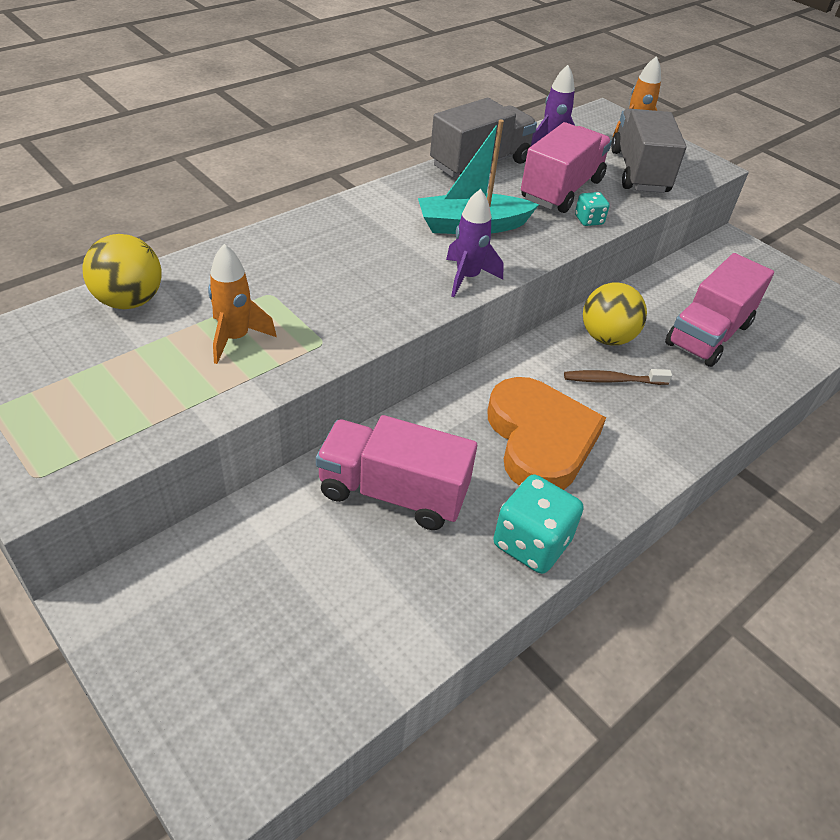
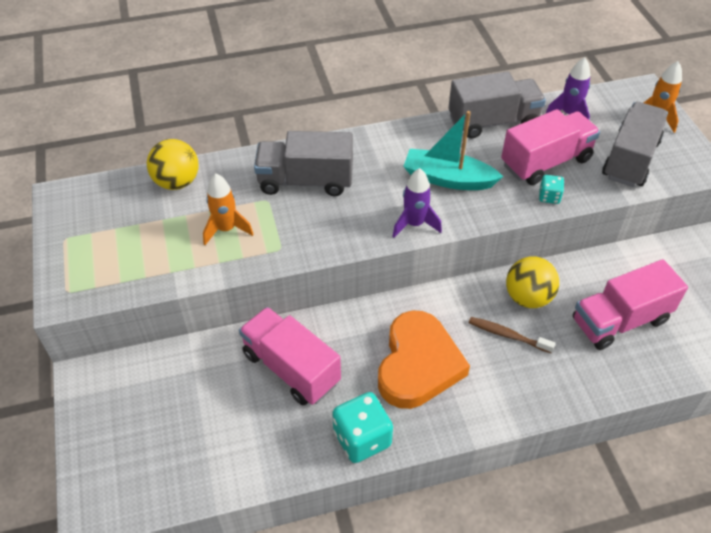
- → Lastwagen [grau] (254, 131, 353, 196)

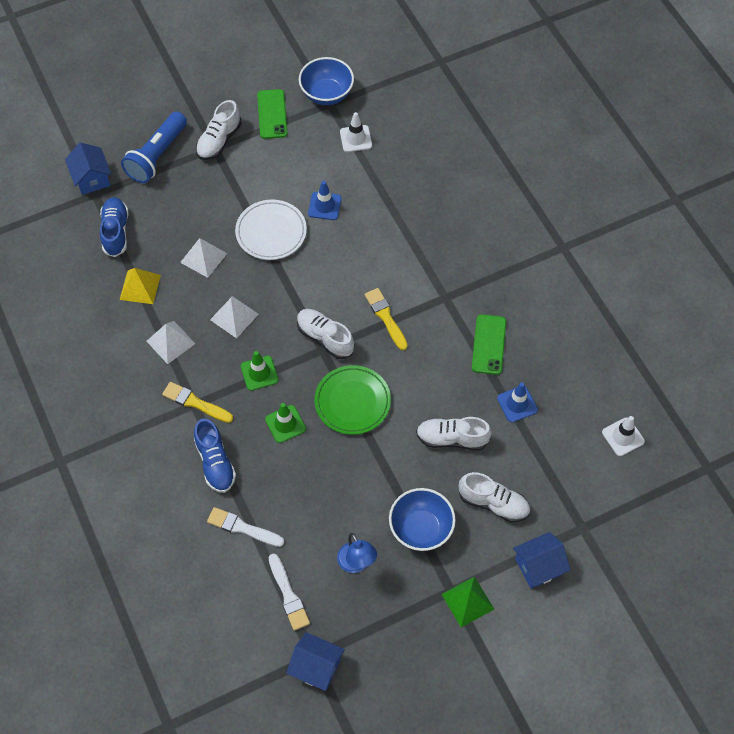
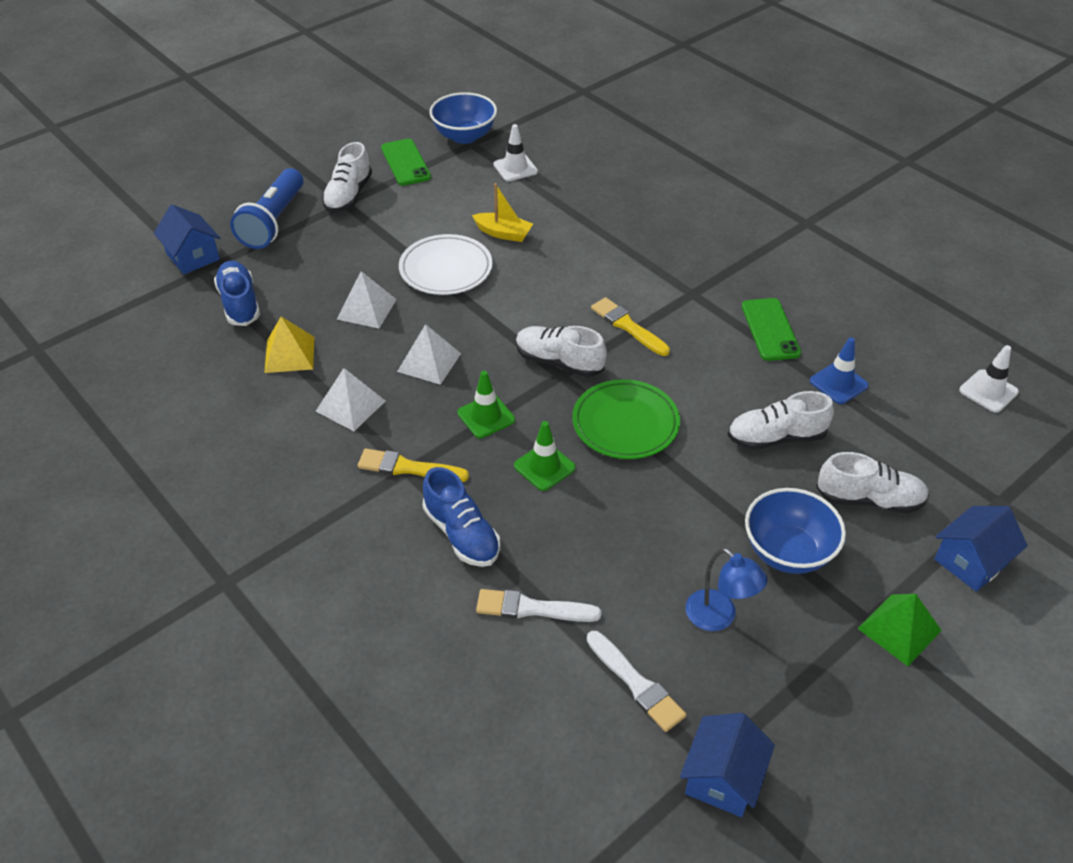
Leitkegel [blau] (308, 181, 342, 220) → Boot [gelb] (472, 183, 533, 242)
Haus [blau] (286, 632, 345, 691) → Haus [blau] (680, 713, 775, 817), 75 degrees counterclockwise

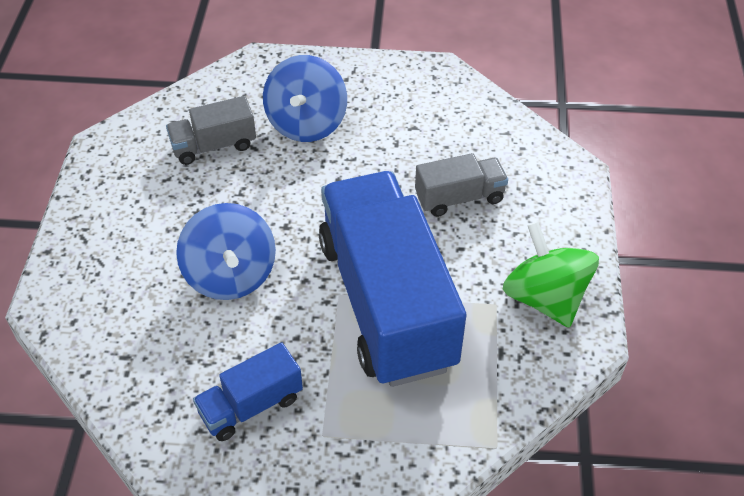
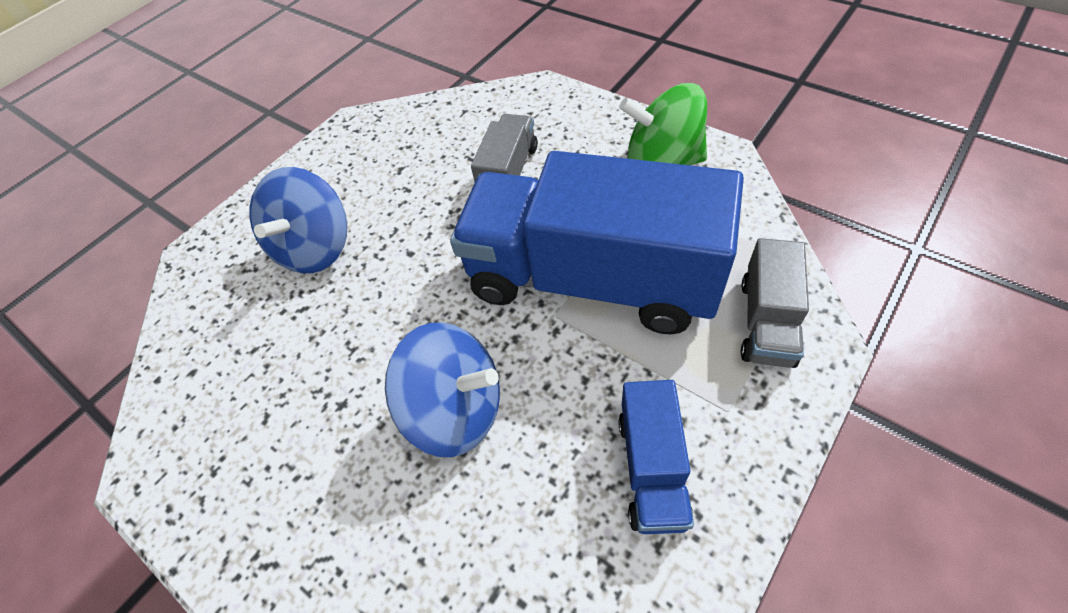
Lastwagen [grau] (166, 96, 256, 165) → Lastwagen [grau] (741, 238, 809, 368), shifted
Kreisel [blau] (263, 55, 347, 142) → Kreisel [blau] (249, 167, 348, 273), 60 degrees clockwise

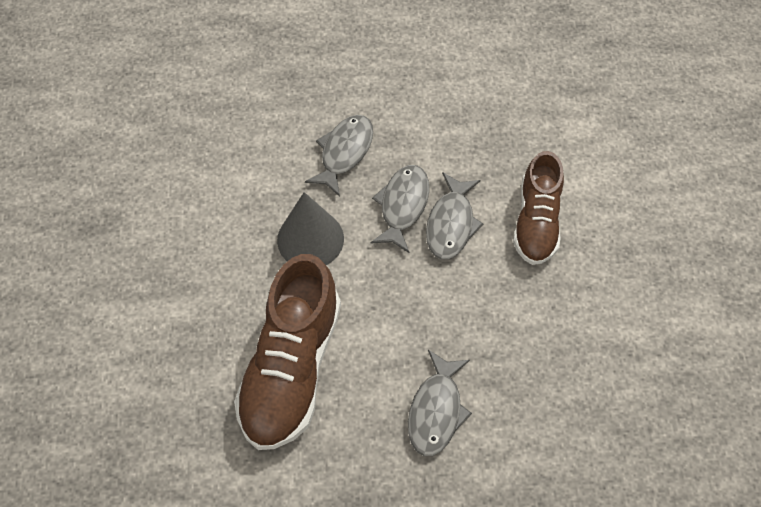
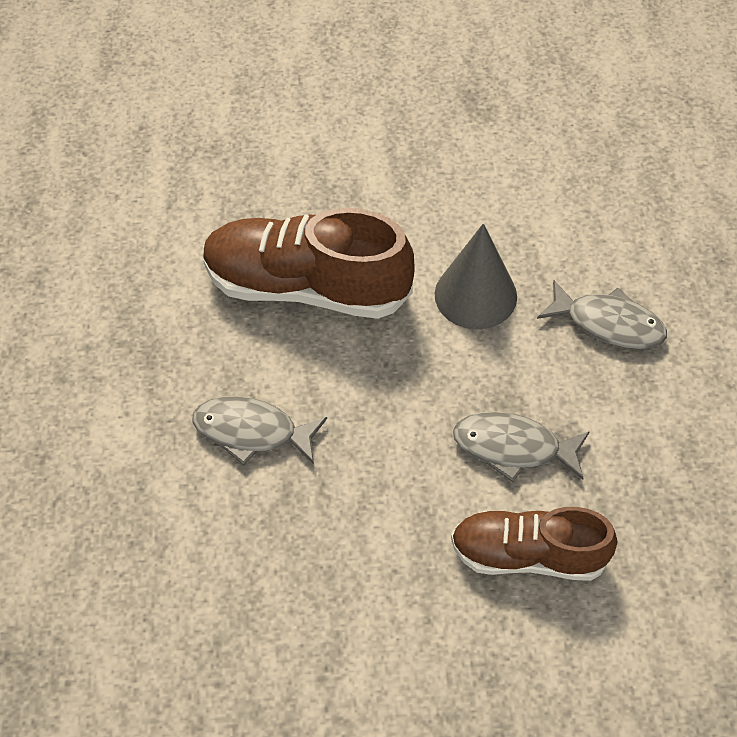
Fisch [grau] (370, 165, 429, 253) → -

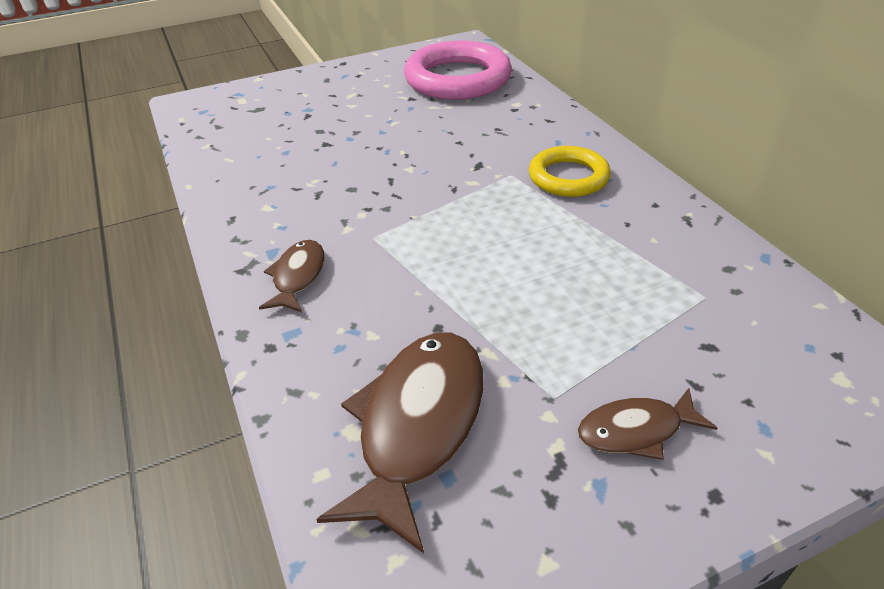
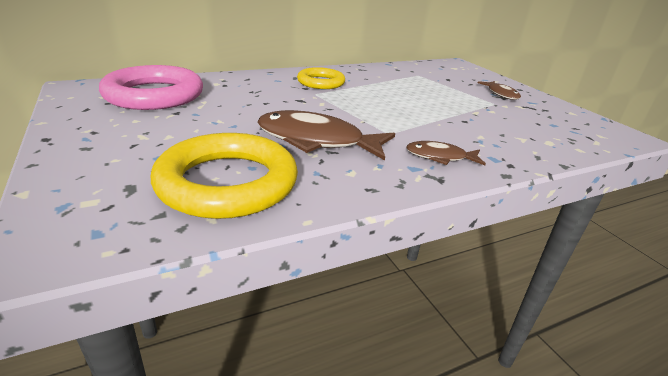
- → Ring [gelb] (151, 133, 298, 219)
Fisch [braun] (316, 333, 483, 553) → Fisch [braun] (257, 110, 395, 160), shifted

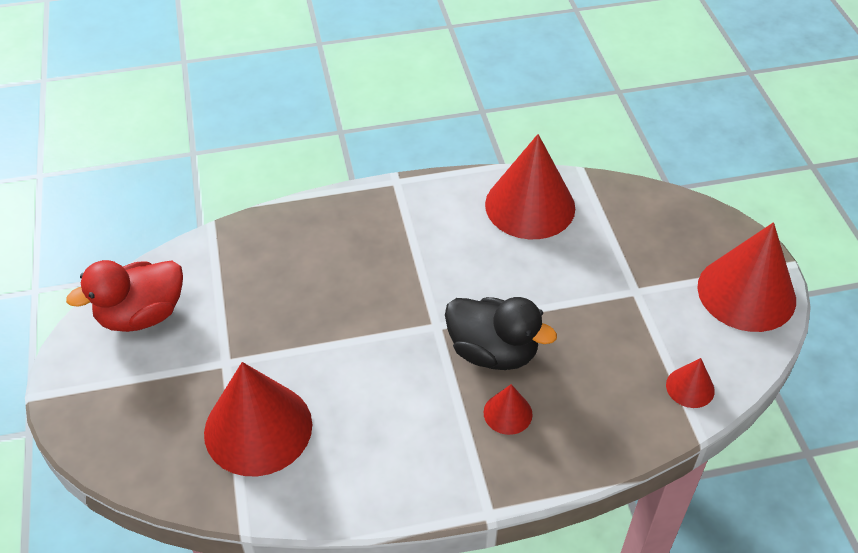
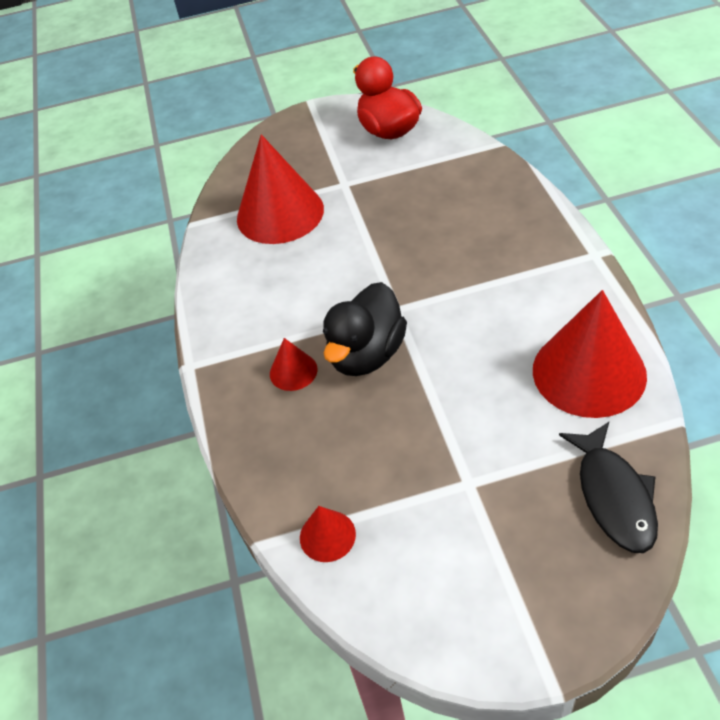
Kegel [rot] (697, 222, 796, 332) → -
- → Fisch [schwarz] (559, 422, 658, 553)

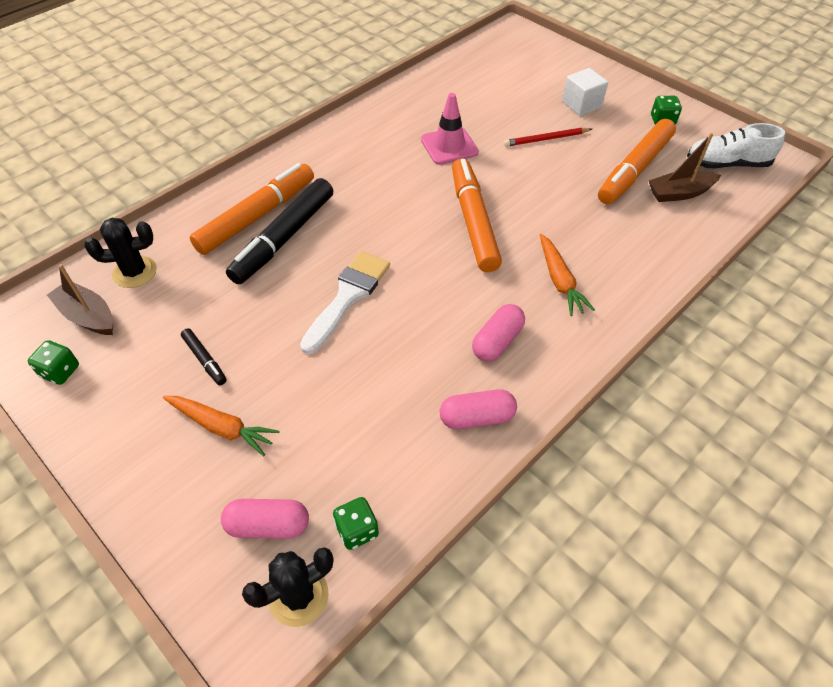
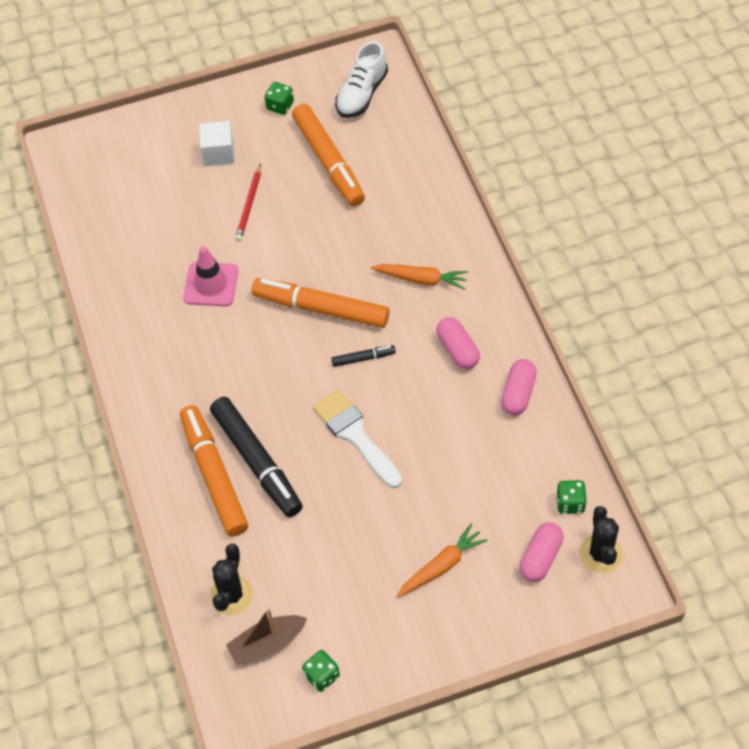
Boot [braun] (649, 133, 721, 202) → -
Filzstift [schwarz] (181, 328, 227, 385) → Filzstift [schwarz] (331, 345, 396, 367), shifted

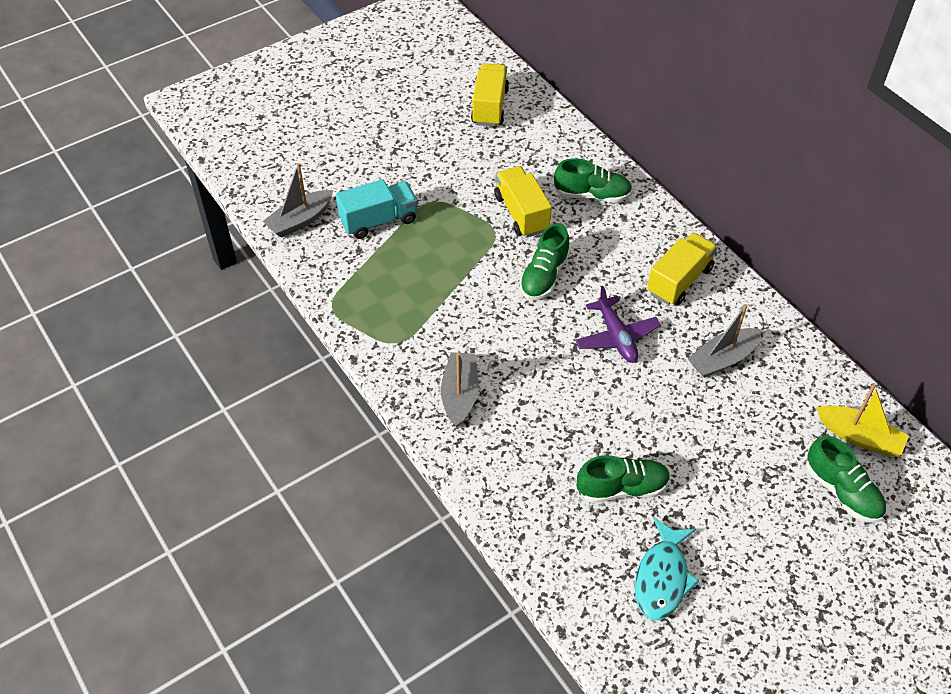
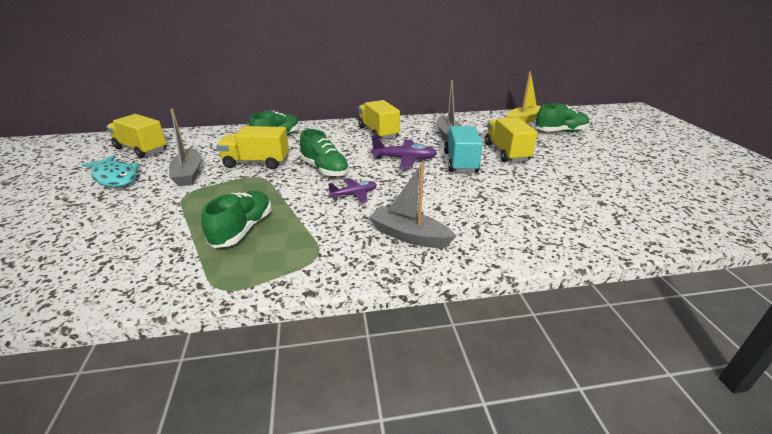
- → Flugzeug [lila] (328, 178, 377, 203)
- → Lastwagen [gelb] (485, 117, 538, 162)
Boot [grau] (263, 163, 333, 238) → Boot [grau] (169, 109, 201, 186), shifted
Lastwagen [türkis] (336, 179, 418, 239) → Lastwagen [türkis] (444, 126, 483, 173), shifted
Schuh [grün] (577, 455, 671, 503) → Schuh [grün] (202, 191, 271, 248), shifted
Fisch [türkis] (635, 518, 699, 620) → Fisch [türkis] (82, 155, 139, 187), shifted

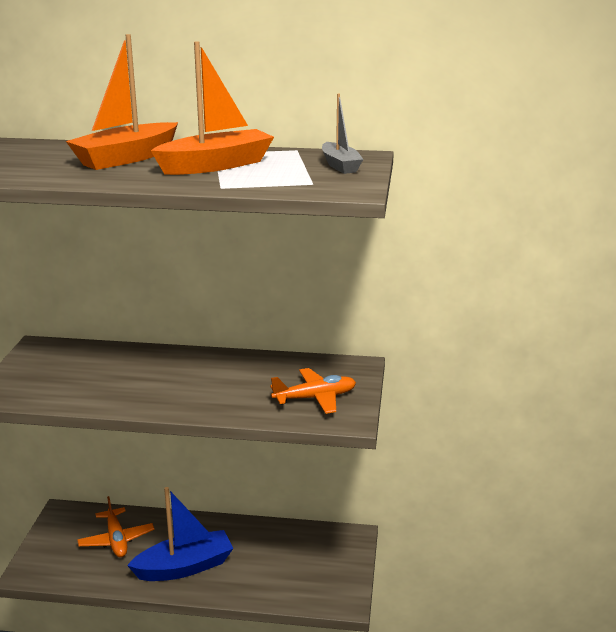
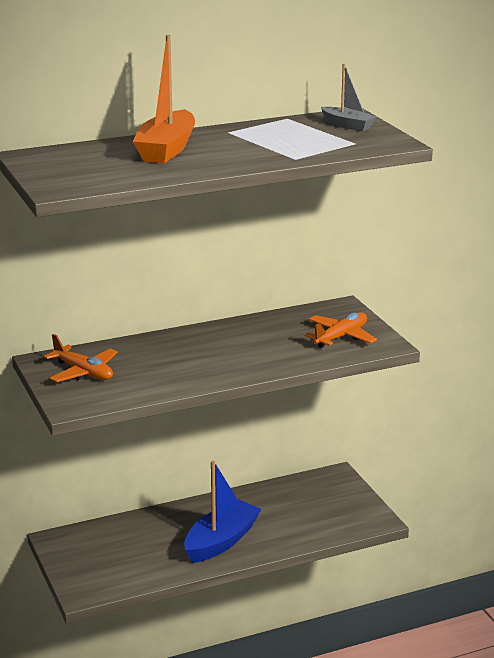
Boot [orange] (151, 41, 274, 175) → -
Flugzeug [orange] (77, 496, 155, 557) → Flugzeug [orange] (44, 334, 118, 382), shifted

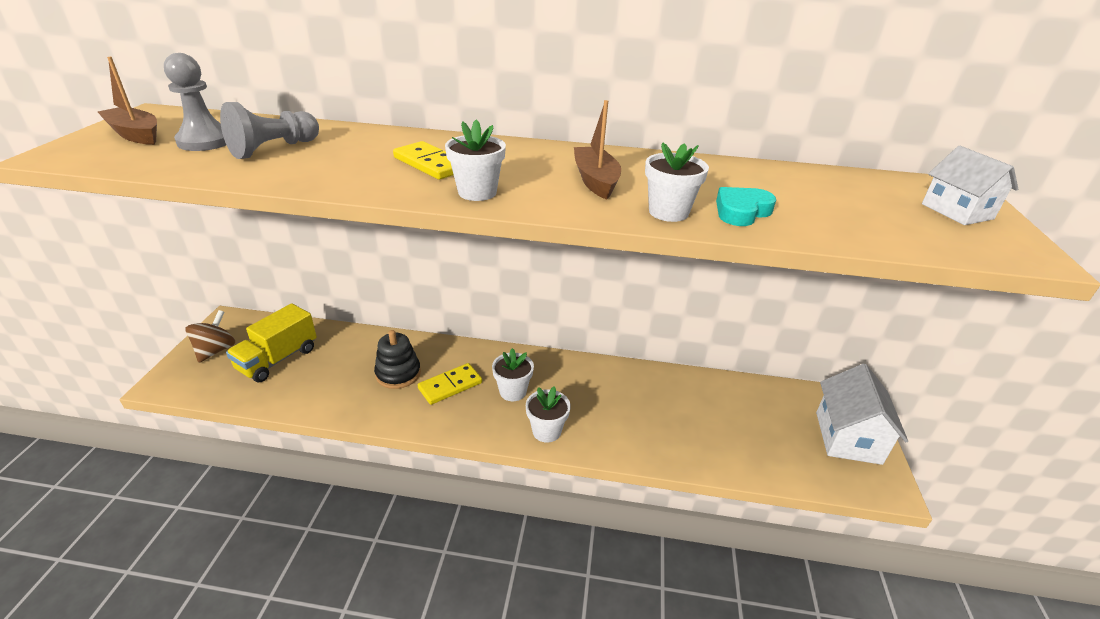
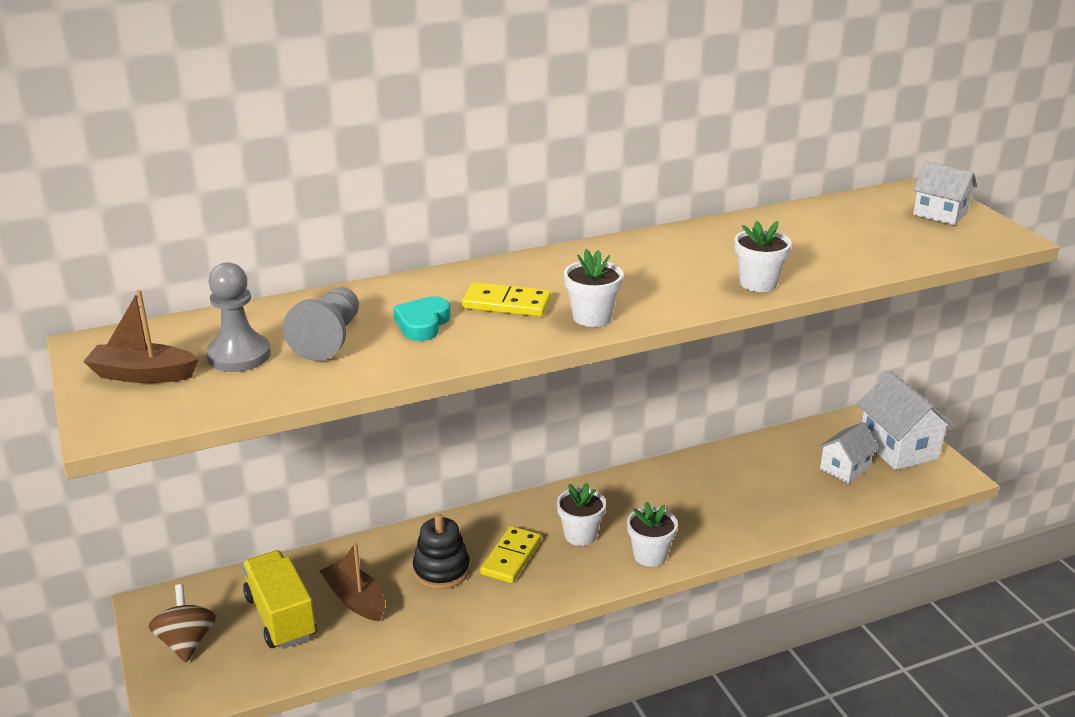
- → Haus [weiß] (818, 422, 879, 483)
Boot [braun] (574, 100, 621, 200) → Boot [braun] (320, 542, 385, 621), shifted
Herz [türkis] (716, 187, 776, 226) → Herz [türkis] (393, 296, 451, 341), shifted
Lastwagen [gelb] (226, 303, 317, 382) → Lastwagen [gelb] (242, 550, 317, 649), 150 degrees clockwise

